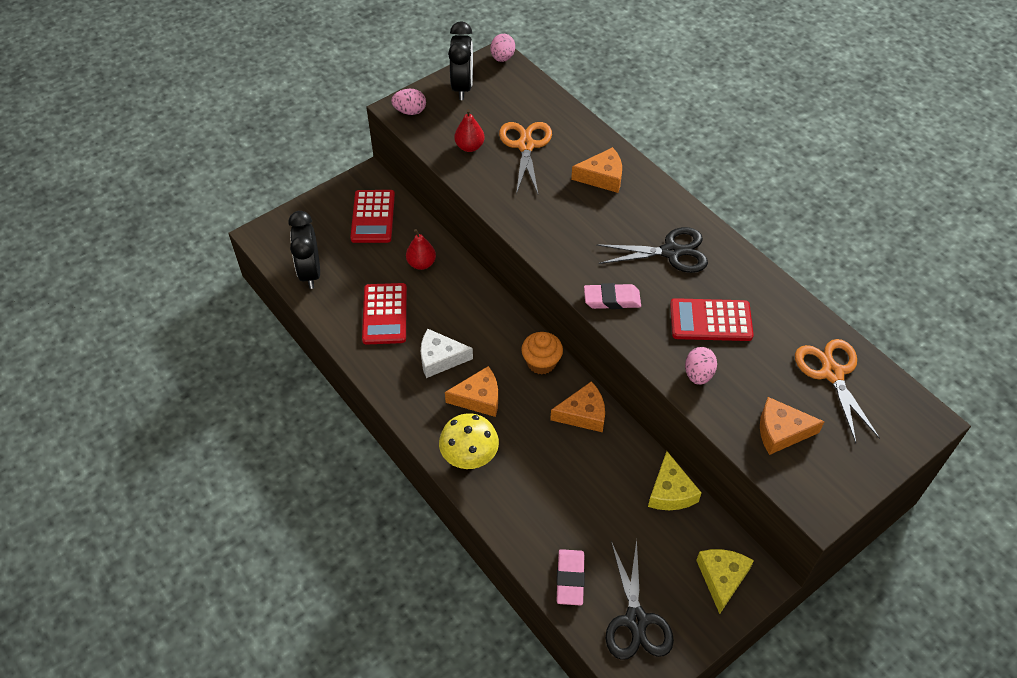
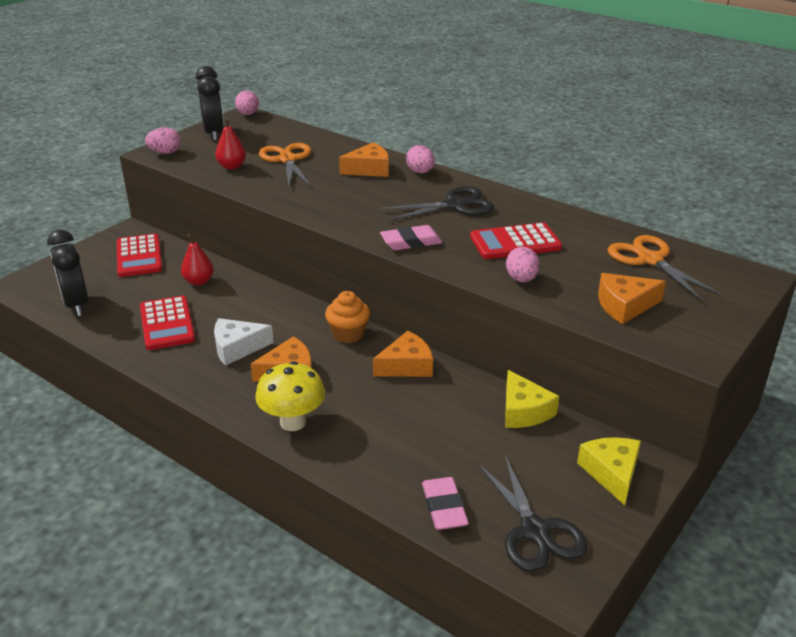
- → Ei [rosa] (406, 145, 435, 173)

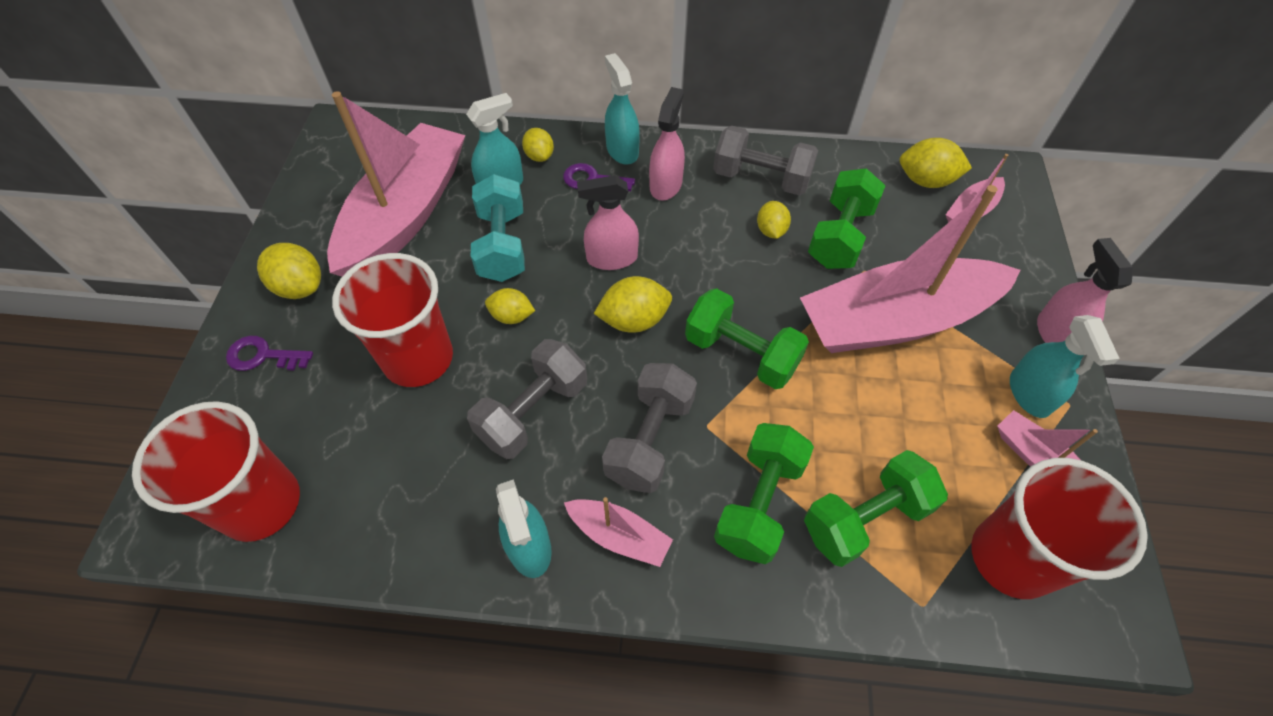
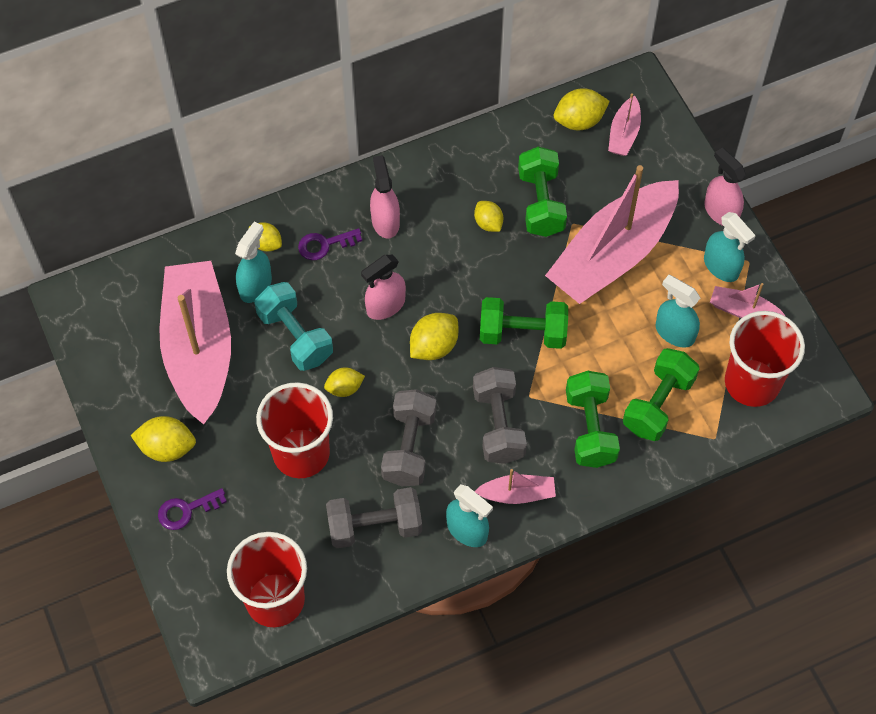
Sprühflasche [türkis] (605, 53, 640, 165) → Sprühflasche [türkis] (655, 275, 700, 348), shifted
Hantel [grau] (713, 126, 818, 195) → Hantel [grau] (326, 487, 422, 548), shifted

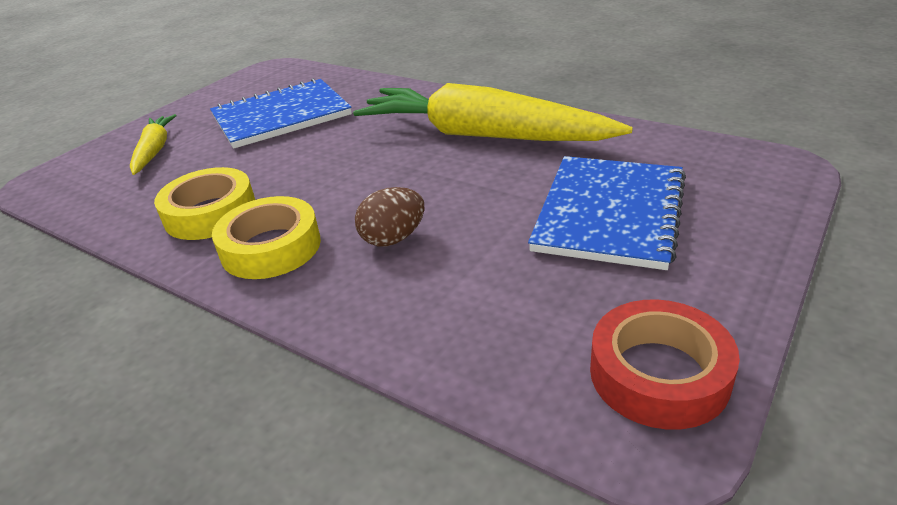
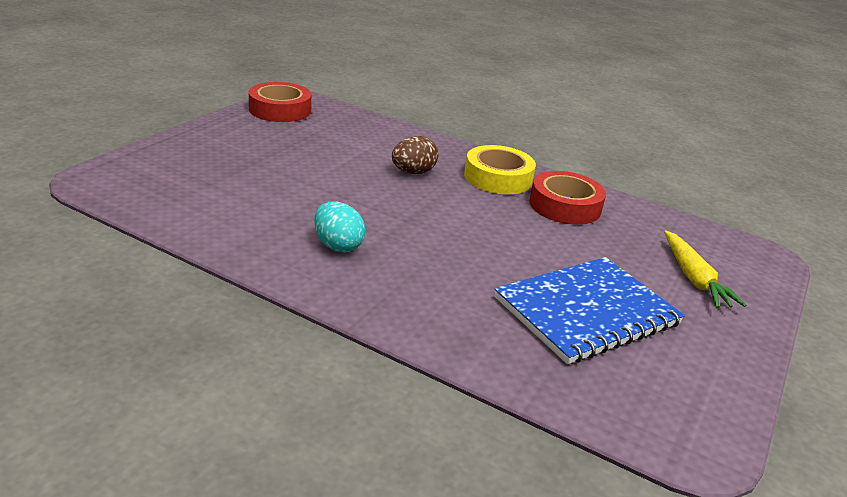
Notizbuch [blau] (528, 156, 686, 270) → -
Karotte [gelb] (353, 83, 633, 141) → Ei [türkis] (314, 201, 365, 253)
Klebeband [gelb] (154, 167, 255, 240) → Klebeband [rot] (529, 171, 606, 225)

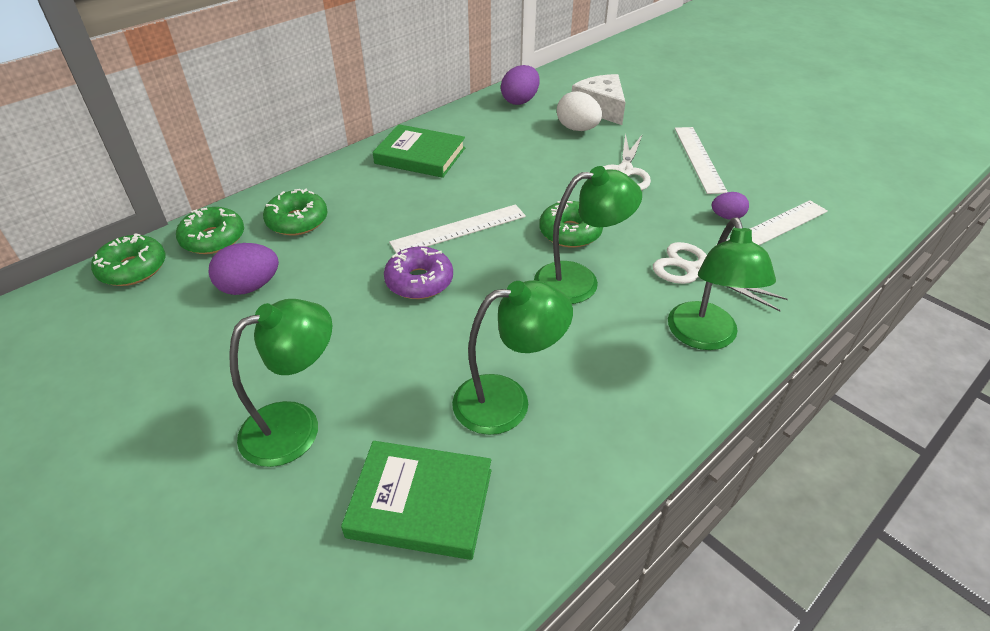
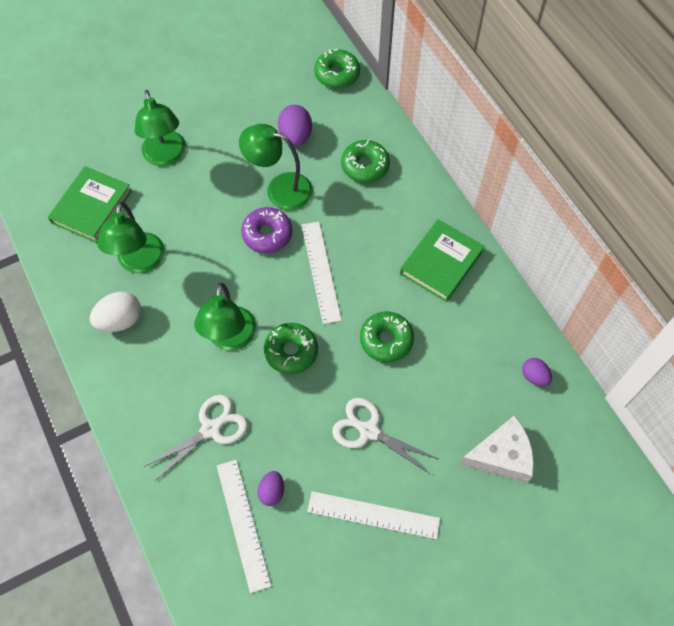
Donut [grün] (176, 207, 244, 254) → Donut [grün] (360, 311, 414, 363), shifted
Ei [weiß] (557, 91, 602, 131) → Ei [weiß] (90, 292, 141, 332), shifted
Lampe [grün] (668, 217, 776, 350) → Lampe [grün] (239, 124, 313, 211), shifted
Ei [lila] (501, 65, 539, 105) → Ei [lila] (522, 358, 552, 386), x0.62

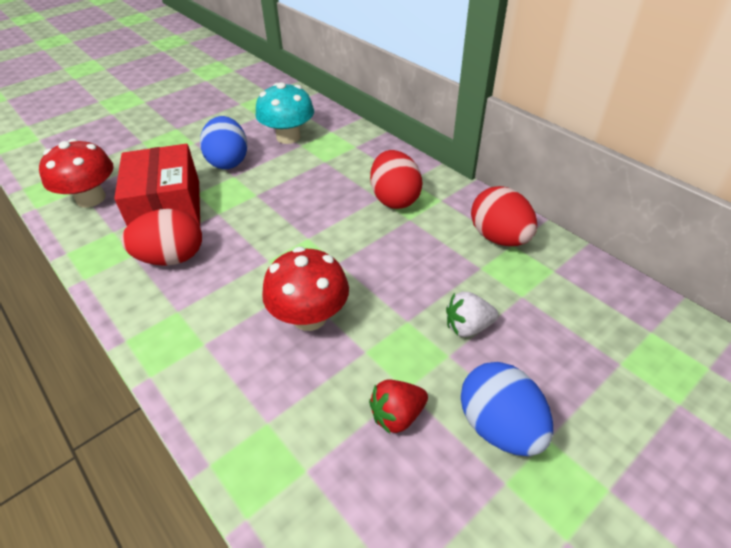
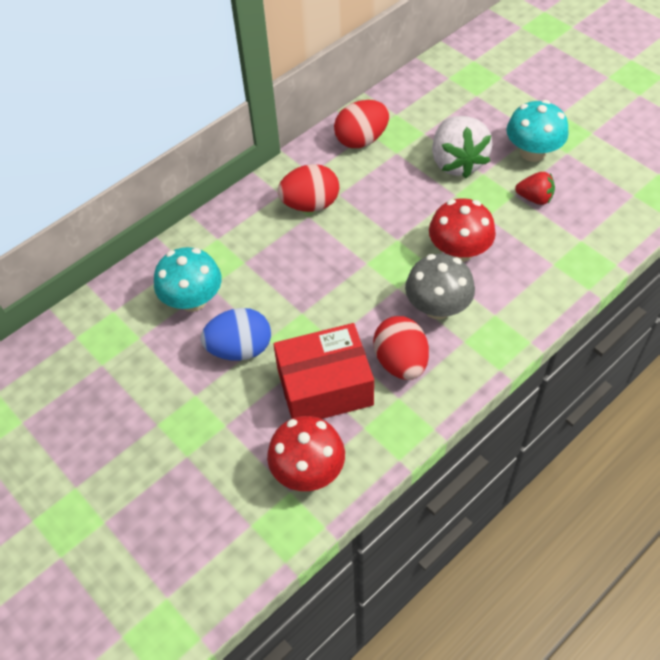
- → Pilz [grau] (405, 254, 475, 319)
Ei [blau] (461, 362, 553, 456) → Pilz [türkis] (506, 100, 568, 162)
Erdbeere [rot] (369, 380, 428, 435) → Erdbeere [rot] (515, 172, 555, 205), 45 degrees counterclockwise
Erdbeere [weiß] (446, 292, 499, 337) → Erdbeere [weiß] (432, 116, 492, 178), x1.88

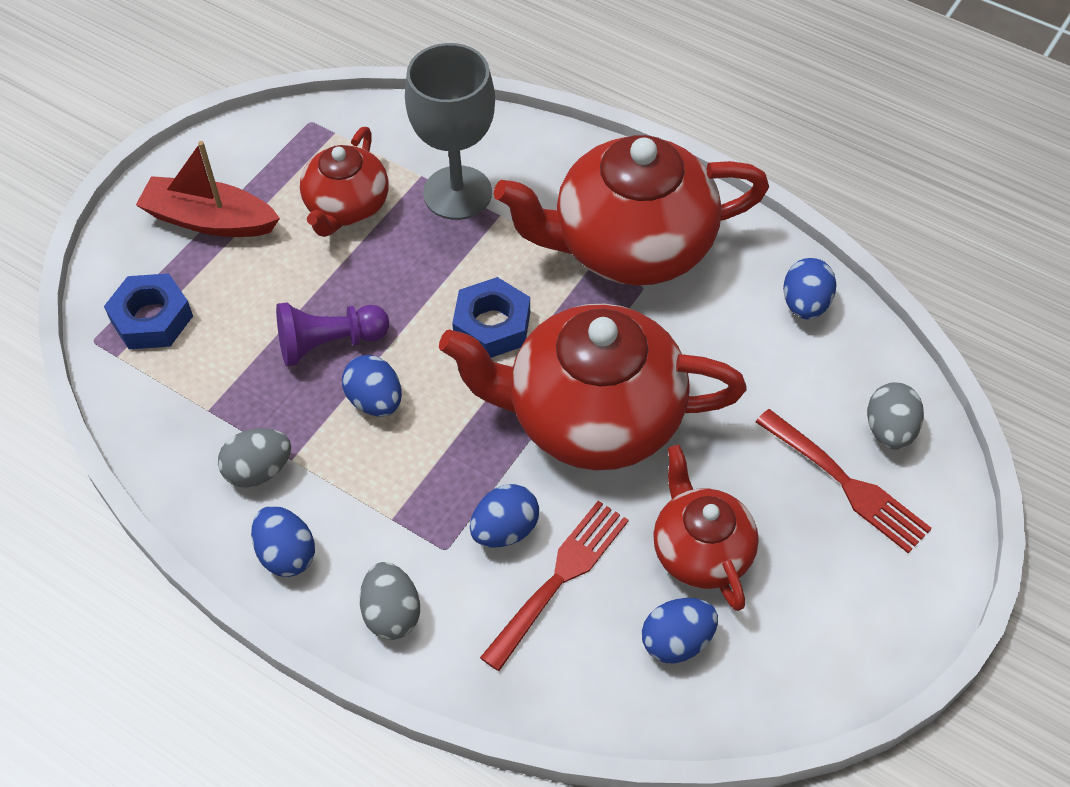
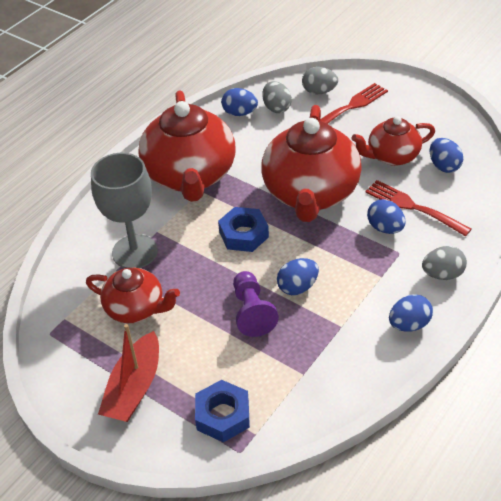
Ei [grau] (218, 428, 291, 487) → Ei [grau] (262, 81, 292, 113), shifted

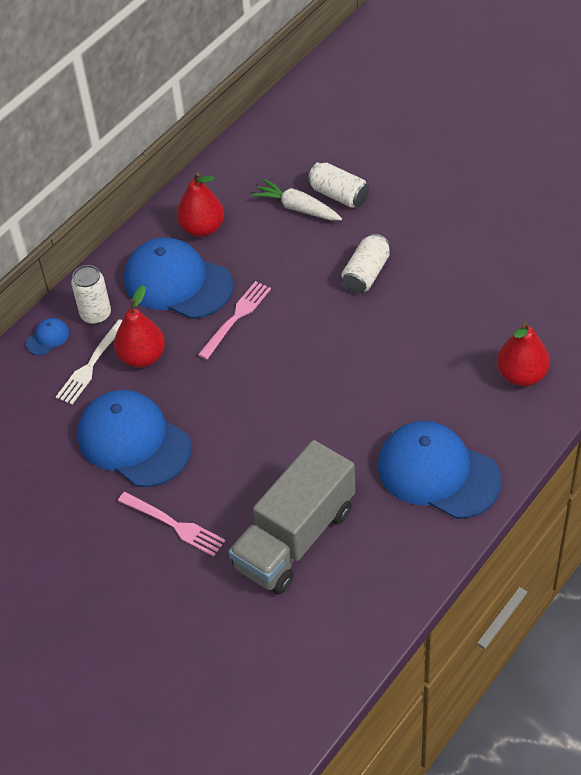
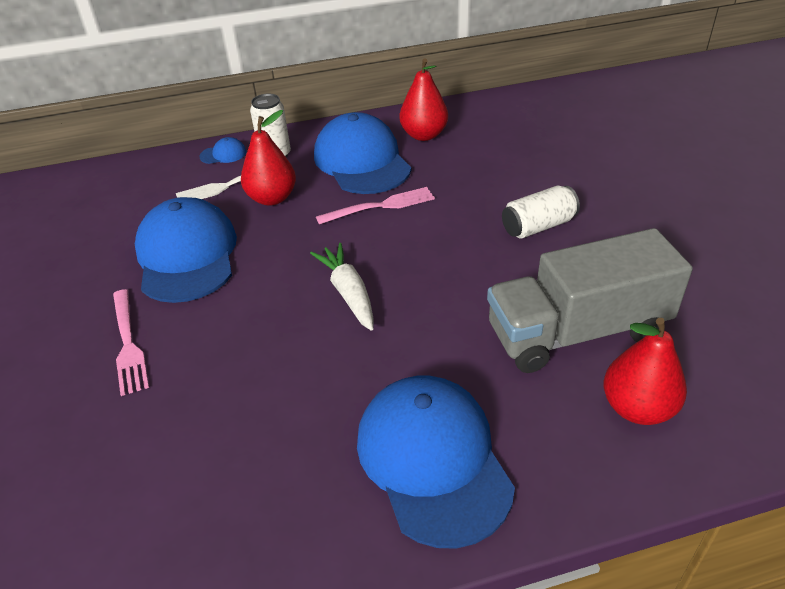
Dose [weiß] (308, 162, 369, 208) → -
Lastwagen [grau] (229, 440, 356, 594) → Lastwagen [grau] (487, 228, 693, 373), shifted
Karotte [weiß] (251, 178, 342, 220) → Karotte [weiß] (310, 243, 373, 331), shifted

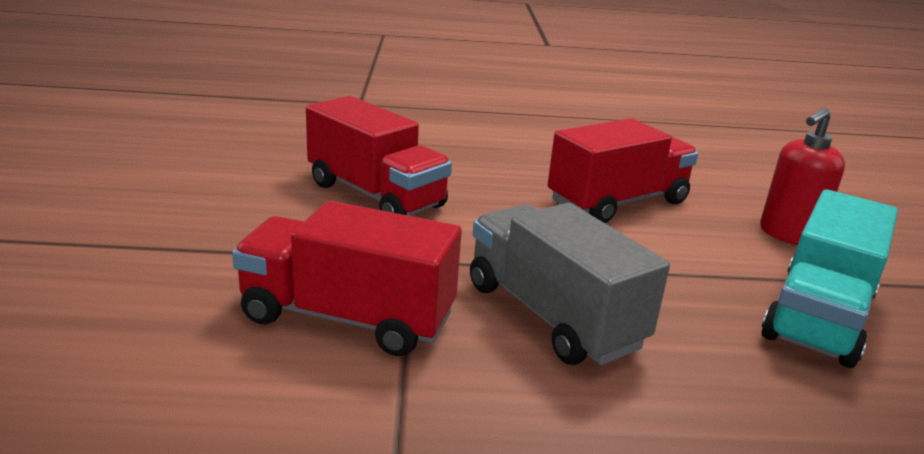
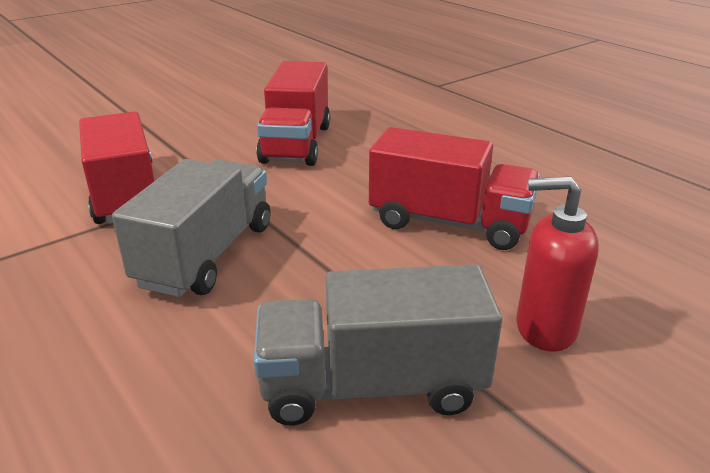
Lastwagen [türkis] (761, 189, 898, 368) → Lastwagen [grau] (254, 264, 502, 426)

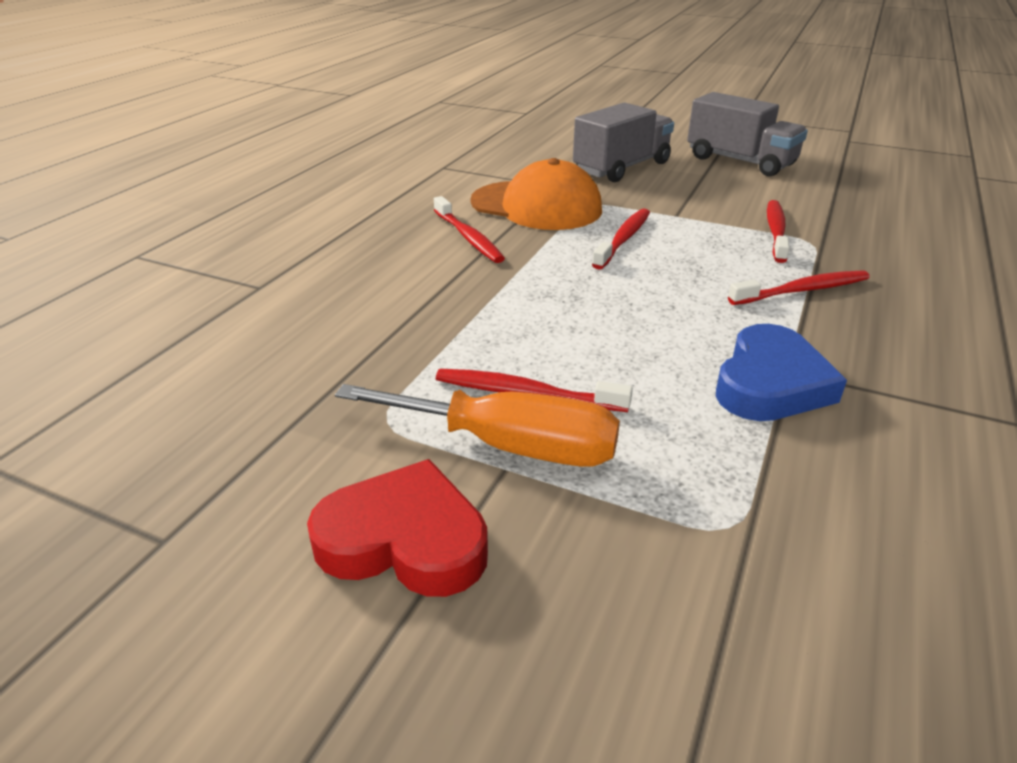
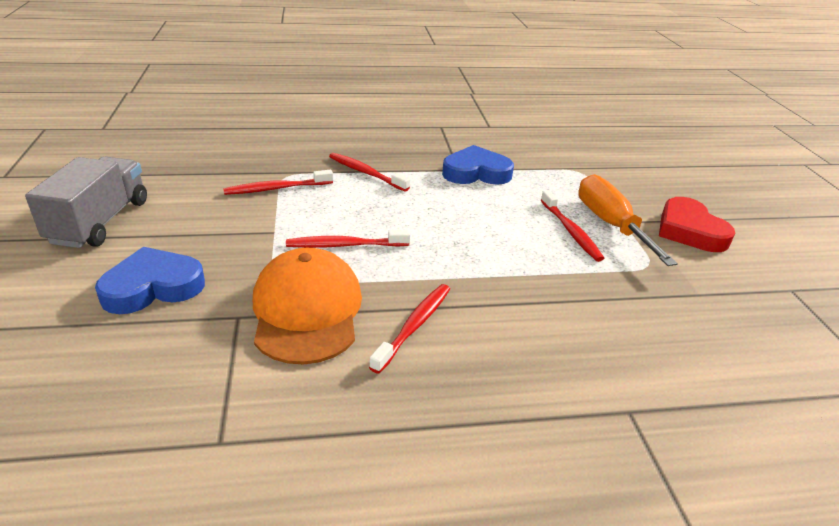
Lastwagen [grau] (573, 102, 674, 182) → Herz [blau] (95, 247, 205, 314)

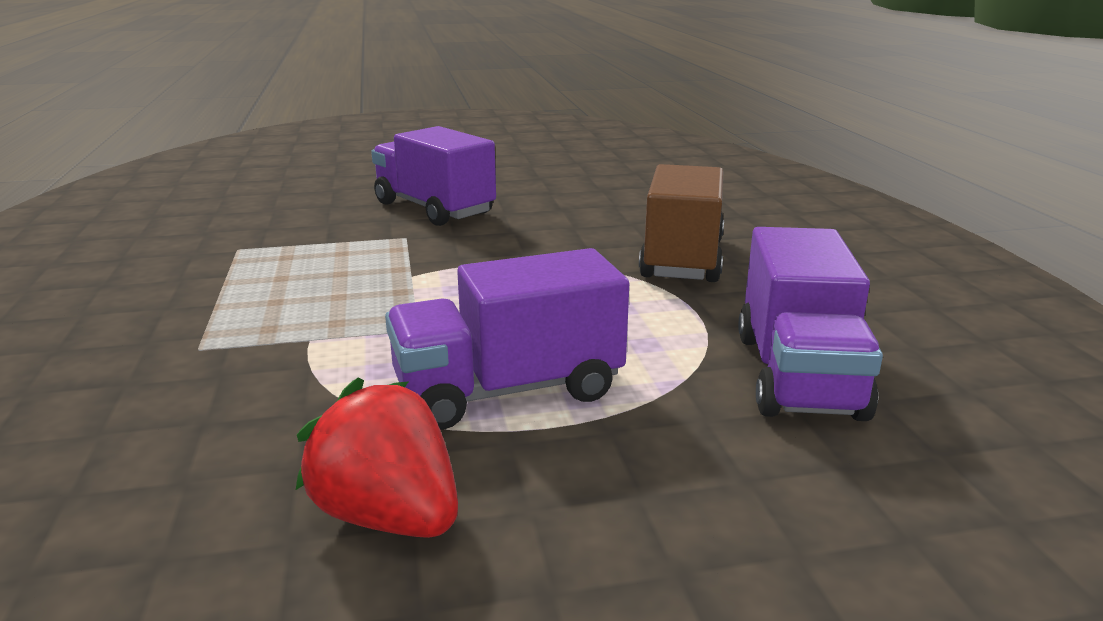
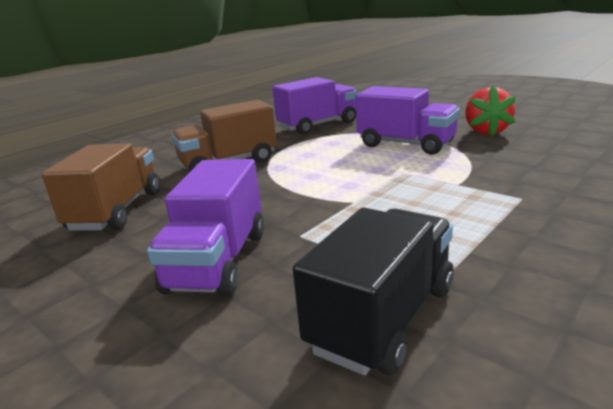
- → Lastwagen [braun] (42, 143, 160, 231)
- → Lastwagen [schwarz] (293, 207, 454, 376)

